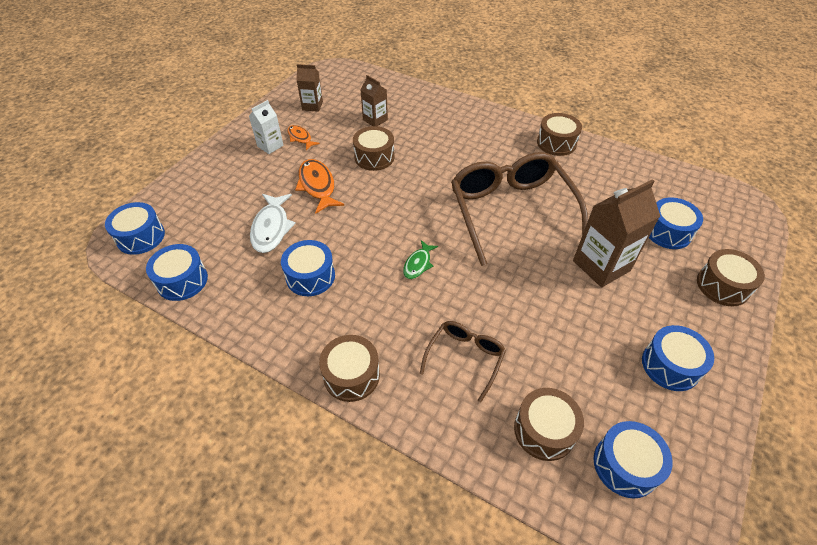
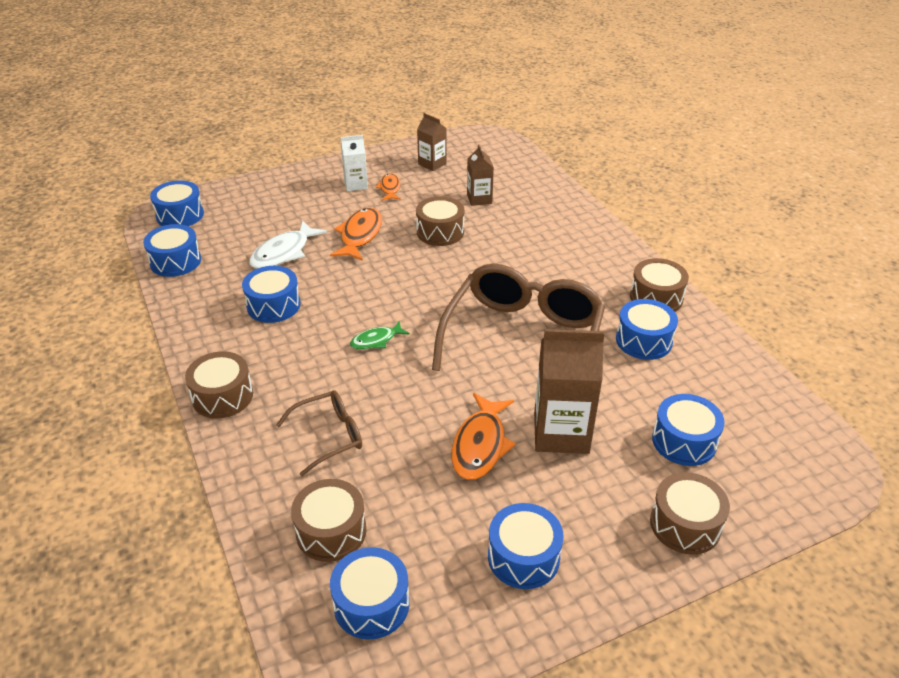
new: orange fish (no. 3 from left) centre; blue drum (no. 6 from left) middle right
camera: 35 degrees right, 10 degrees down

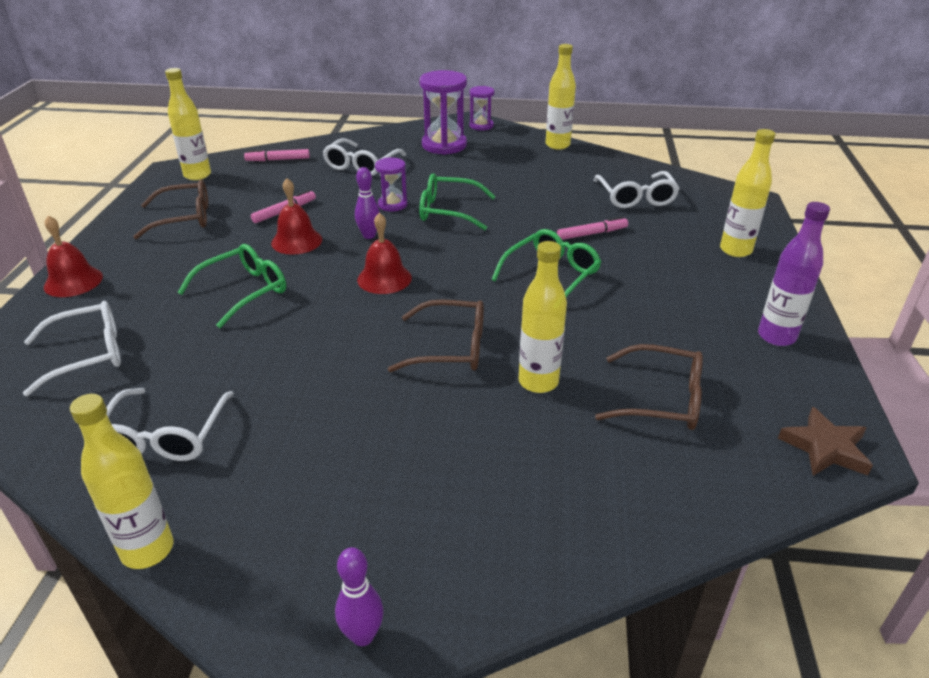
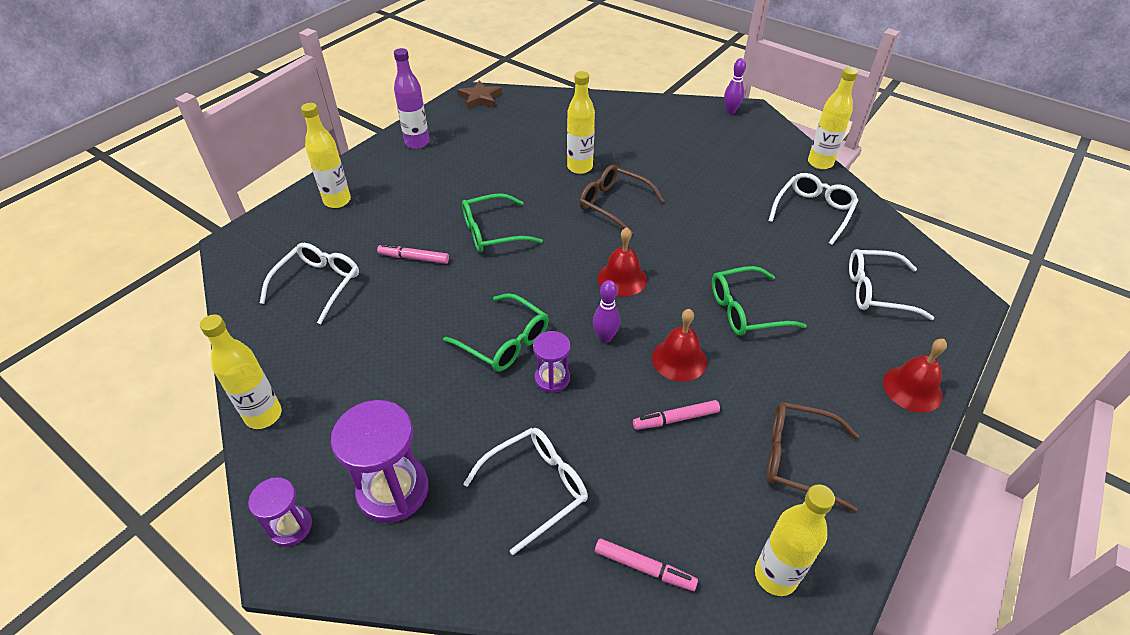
gone: brown glasses (no. 3 from left) middle right
camera: 150 degrees left, 10 degrees up

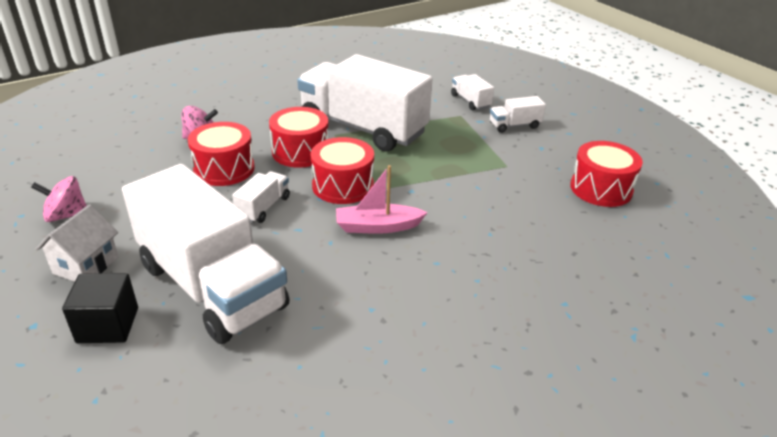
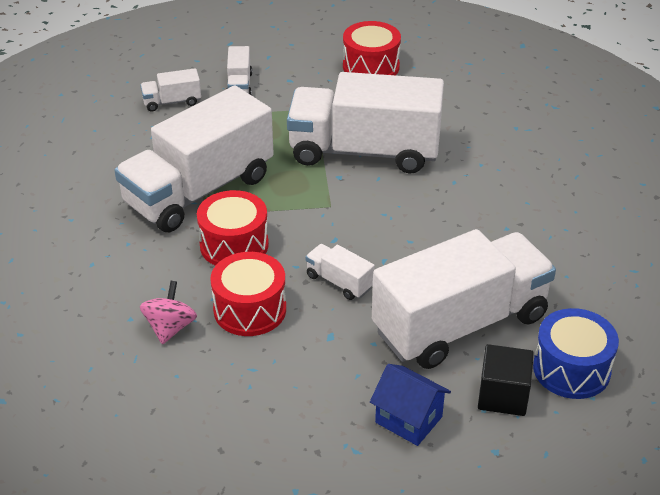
gone: pink spinning top (no. 1 from left) middle left; red drum (no. 3 from left) centre; pink boat centre
new: white truck (no. 5 from left) top centre; blue drum bottom right
repainted: white house middle left to blue house bottom centre
camera: 75 degrees left, 5 degrees up

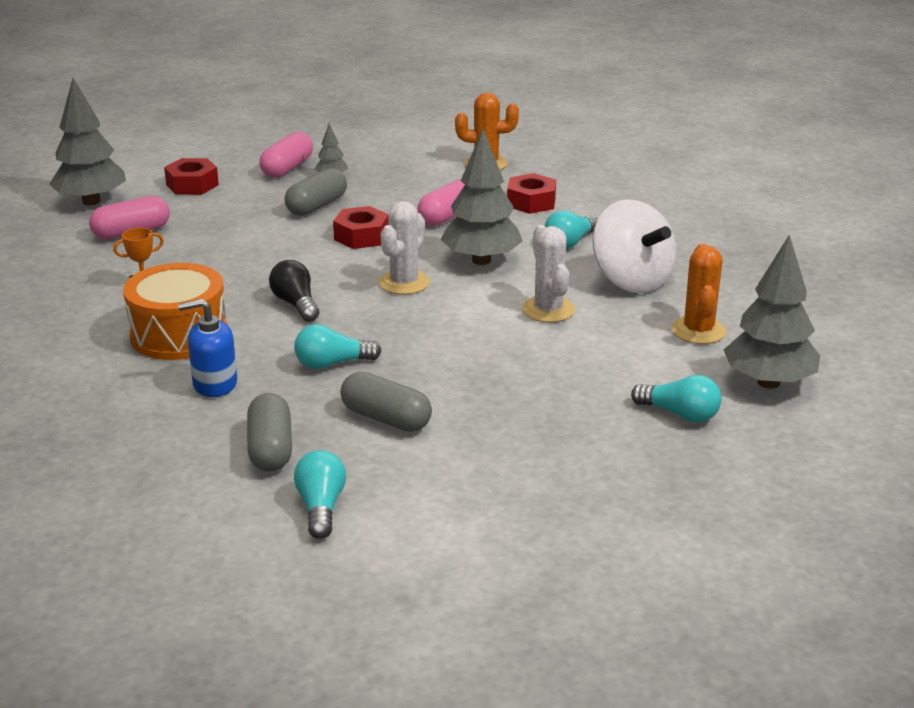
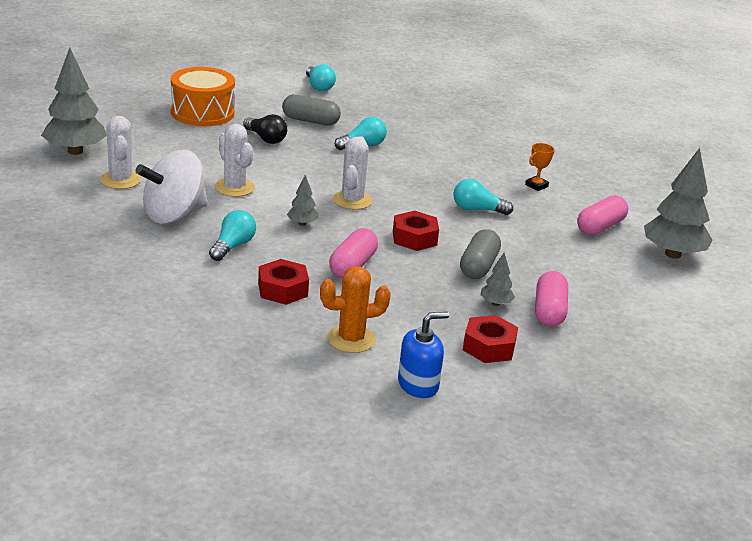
gone: grey capsule (no. 1 from left) middle left
shifted: orange drum middle left to top left; red nut (no. 1 from left in the first image) top left to red nut (no. 3 from left) centre; blue soap dispenser middle left to centre; black light bulb middle left to top centre; turquoise light bulb (no. 4 from left) middle right to centre
repainted: orange cactus (no. 2 from left) middle right to white cactus (no. 1 from left) top left
rotated: white spinning top middle right = middle left 75 degrees counterclockwise
scaled: grey tree (no. 3 from left in the first image) top centre = centre x0.47
camera: 160 degrees right, 0 degrees up

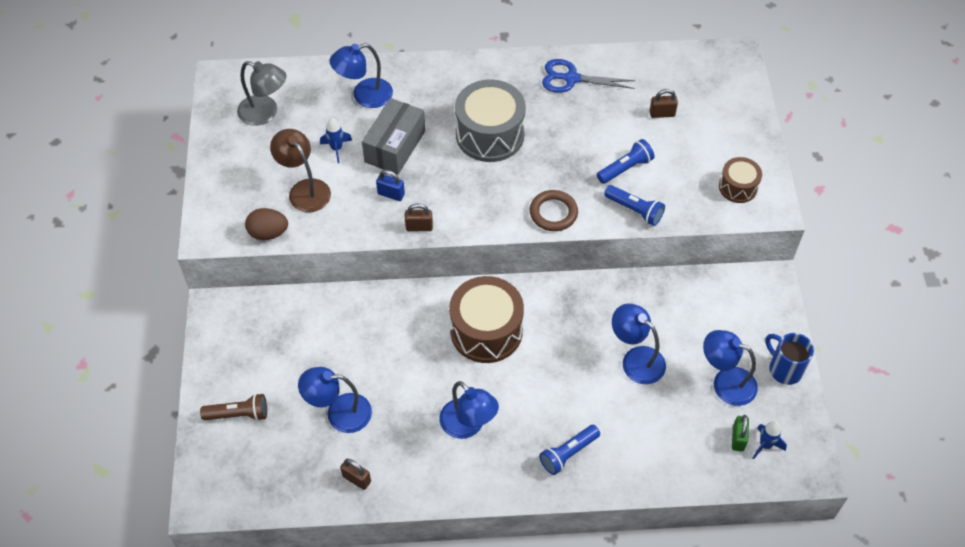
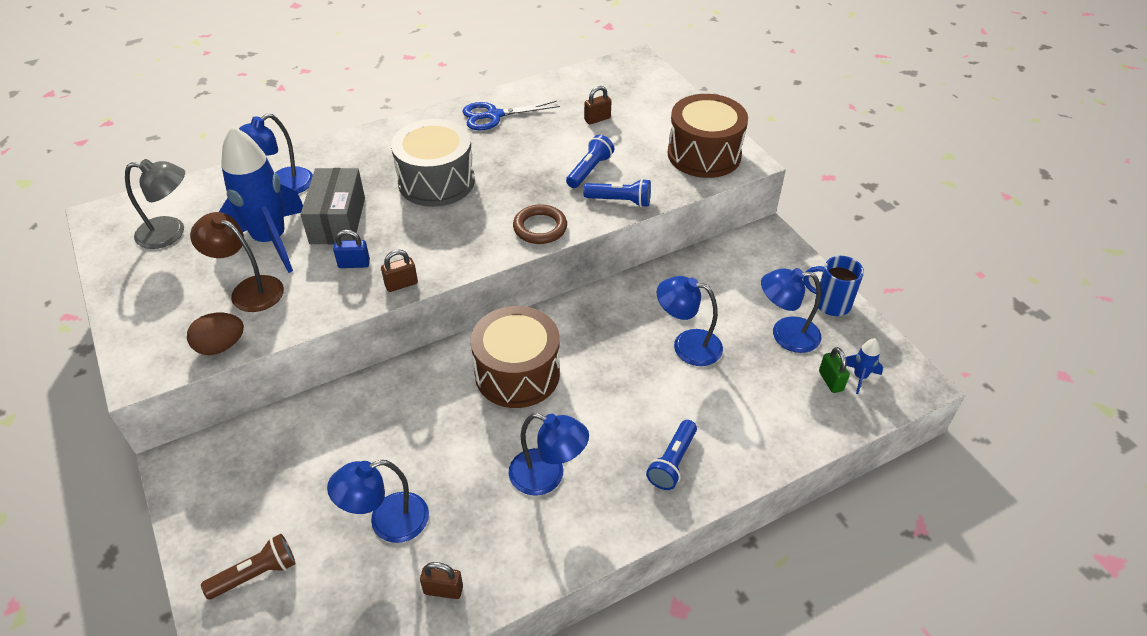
scaled: blue rocket (no. 1 from left) top centre = top left x2.42; brown drum (no. 2 from left) top right = top centre x1.84
camera: 25 degrees left, 10 degrees down

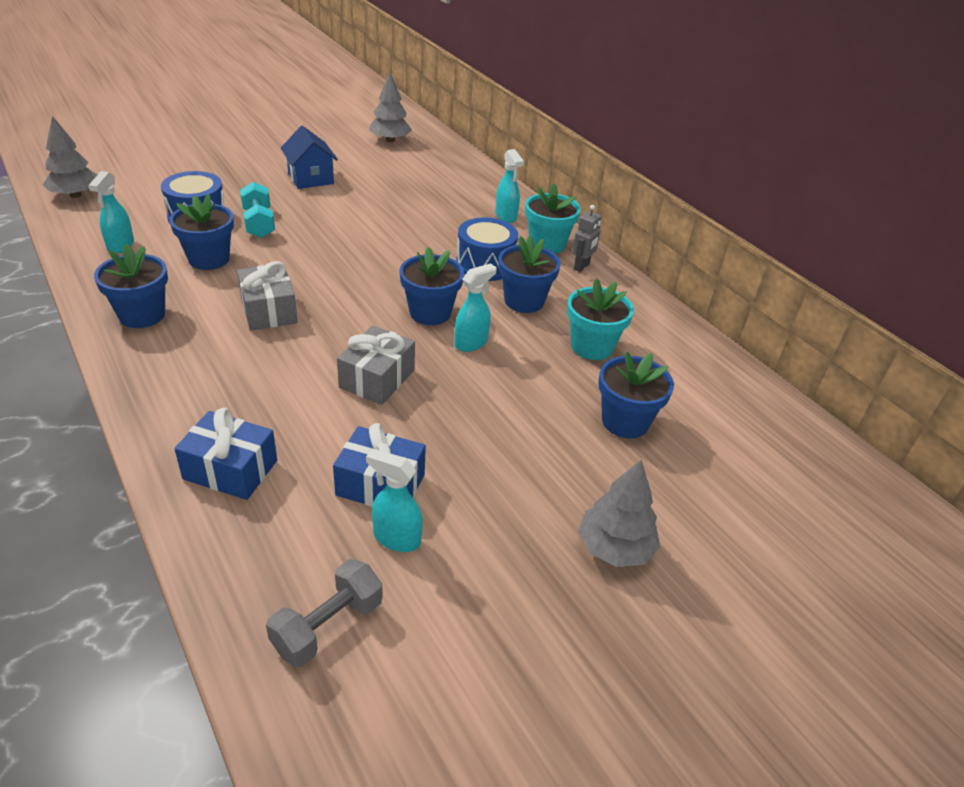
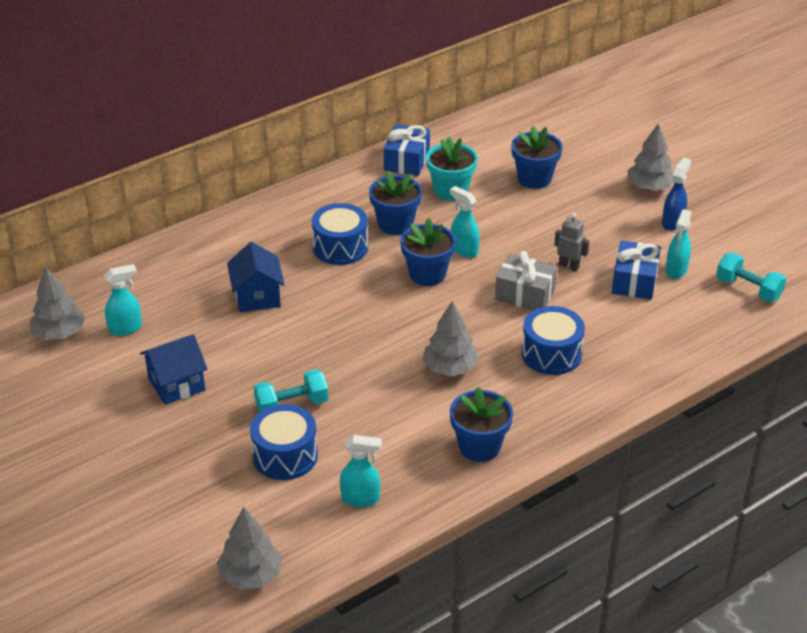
gone: blue flower pot (no. 2 from left) top left; turquoise flower pot (no. 1 from left) top centre
new: blue house (no. 2 from left) middle left; blue drum (no. 3 from left) middle right; blue spray bottle top right
shifted: blue gift (no. 1 from left) middle left to top centre; turquoise spray bottle (no. 4 from left in the first image) top centre to turquoise spray bottle (no. 1 from left) middle left; grey robot top centre to middle right
swapped: grey gift (no. 1 from left) middle left to grey tree (no. 3 from left) centre
repainted: grey dumbbell bottom centre to turquoise dumbbell (no. 2 from left) middle right
camera: 90 degrees left, 0 degrees up

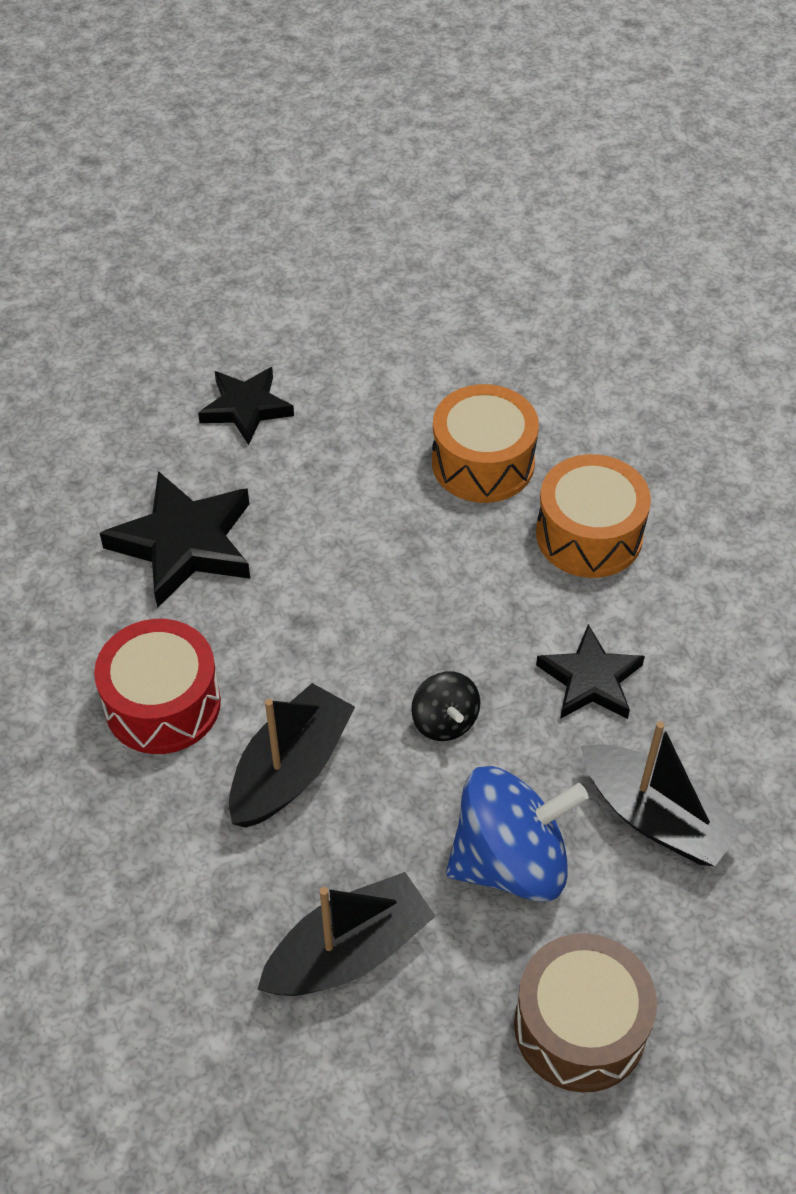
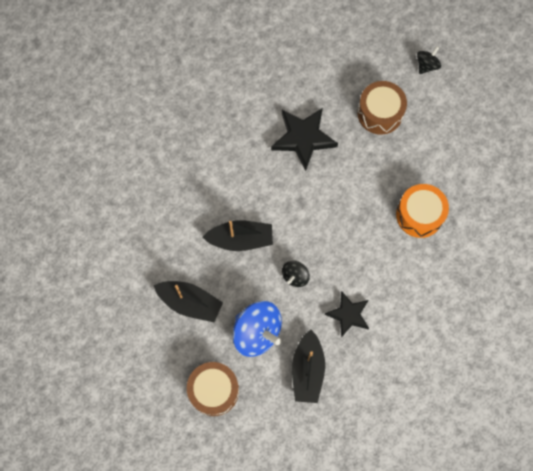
gone: red drum middle left; orange drum (no. 2 from left) middle right
new: black spinning top (no. 2 from left) top right
swapped: black star (no. 2 from left) middle left to brown drum (no. 2 from left) top right
camera: 55 degrees right, 20 degrees up

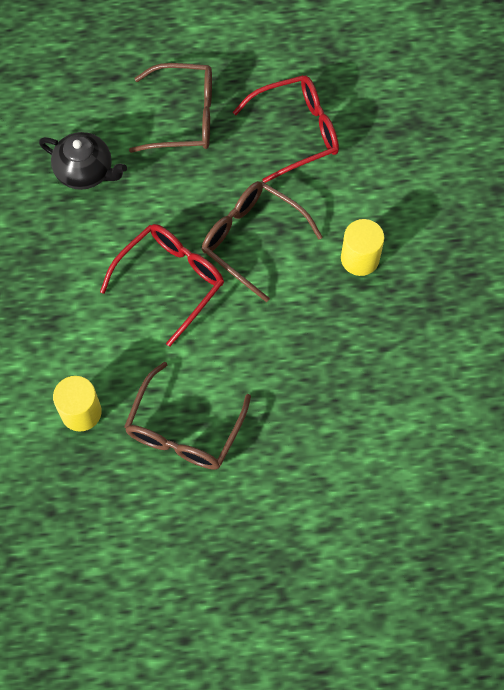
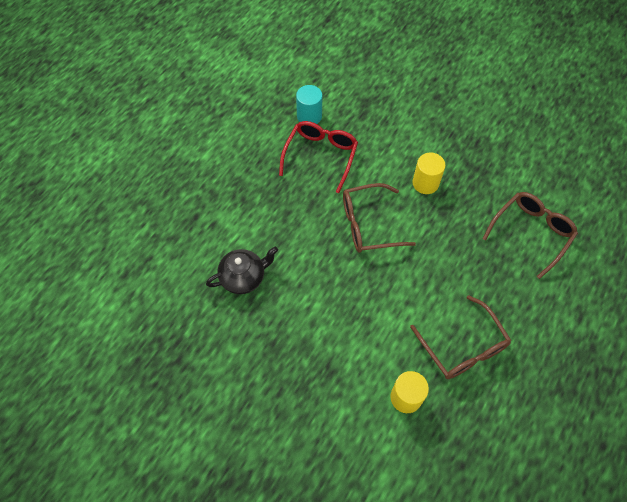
gone: red glasses (no. 1 from left) middle left
new: turquoise cylinder top centre
shifted: brown glasses (no. 1 from left in the first image) top centre to brown glasses (no. 3 from left) middle right
camera: 50 degrees left, 5 degrees down

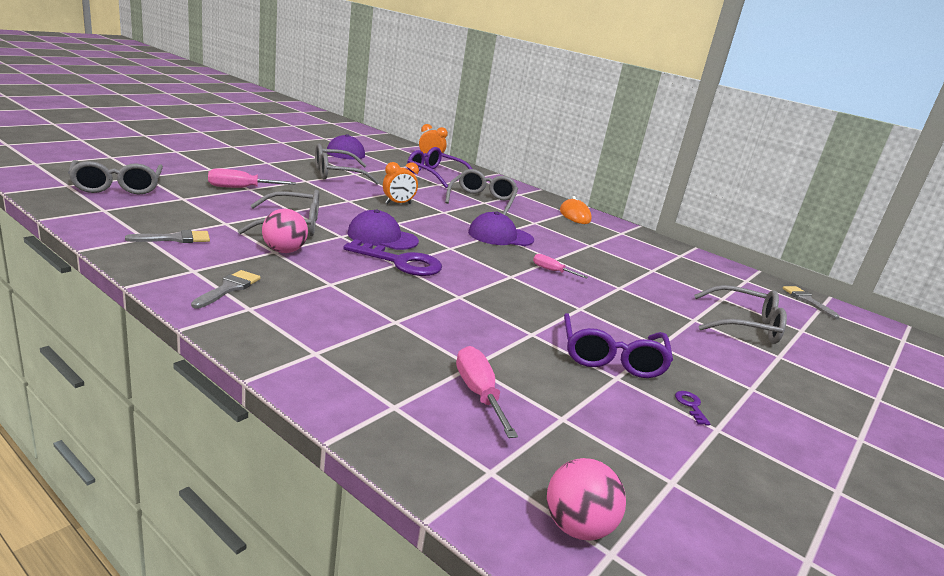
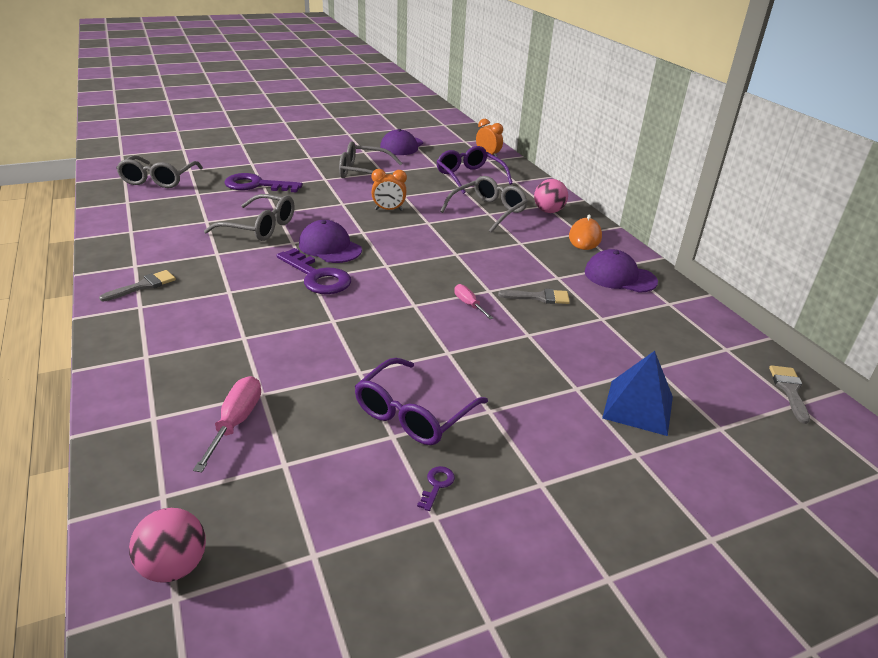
shifted: grey brush (no. 1 from left in the first image) middle left to grey brush (no. 2 from left) centre; pink ball (no. 1 from left in the first image) middle left to pink ball (no. 2 from left) top centre; purple cap (no. 3 from left) centre to middle right
swapped: pink screwdriver (no. 1 from left) top left to purple key (no. 1 from left) top left; grey glasses (no. 5 from left) middle right to blue pyramid middle right
camera: 30 degrees right, 10 degrees up

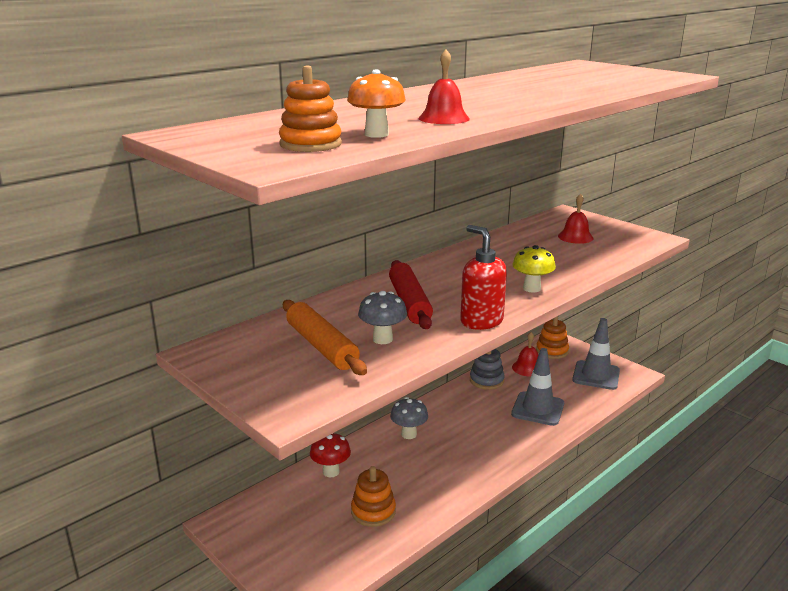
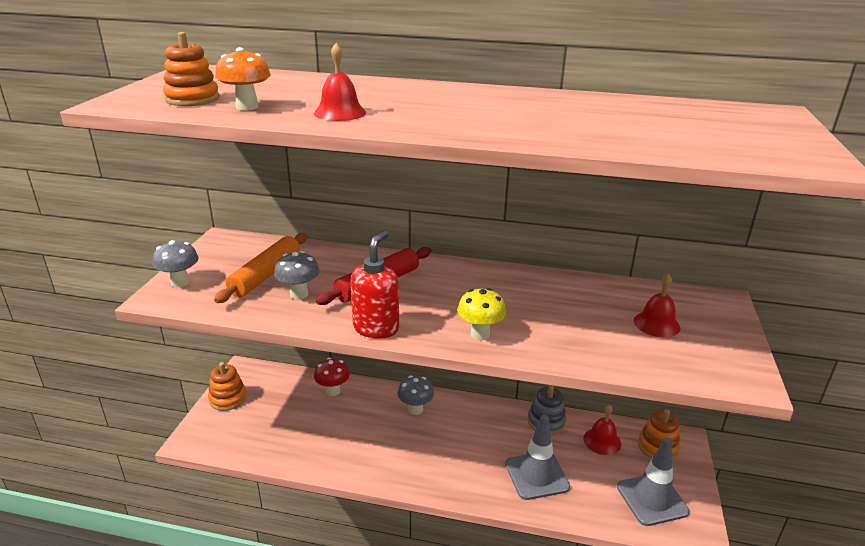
new: grey mushroom (no. 1 from left) middle left
shifted: orange stacking toy (no. 2 from left) bottom centre to bottom left
camera: 55 degrees right, 5 degrees up

